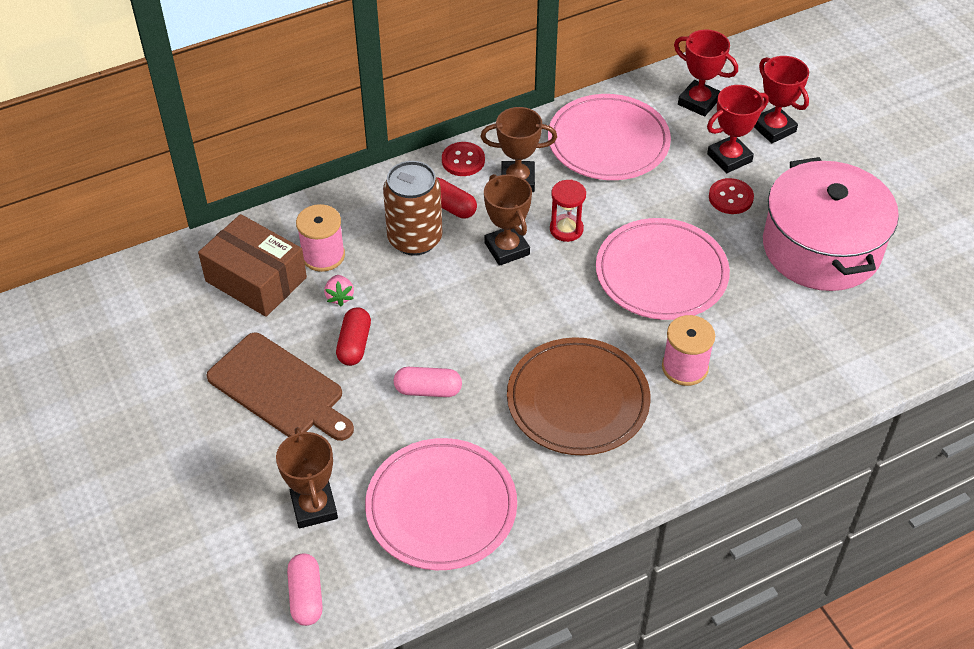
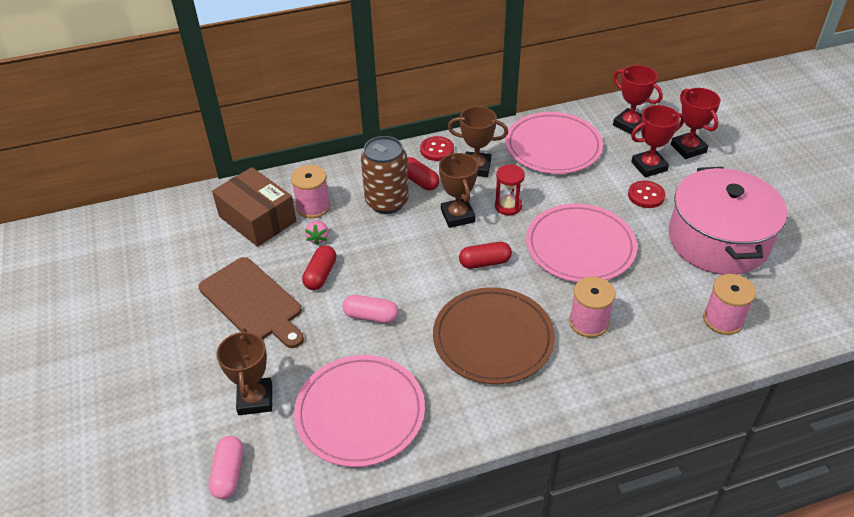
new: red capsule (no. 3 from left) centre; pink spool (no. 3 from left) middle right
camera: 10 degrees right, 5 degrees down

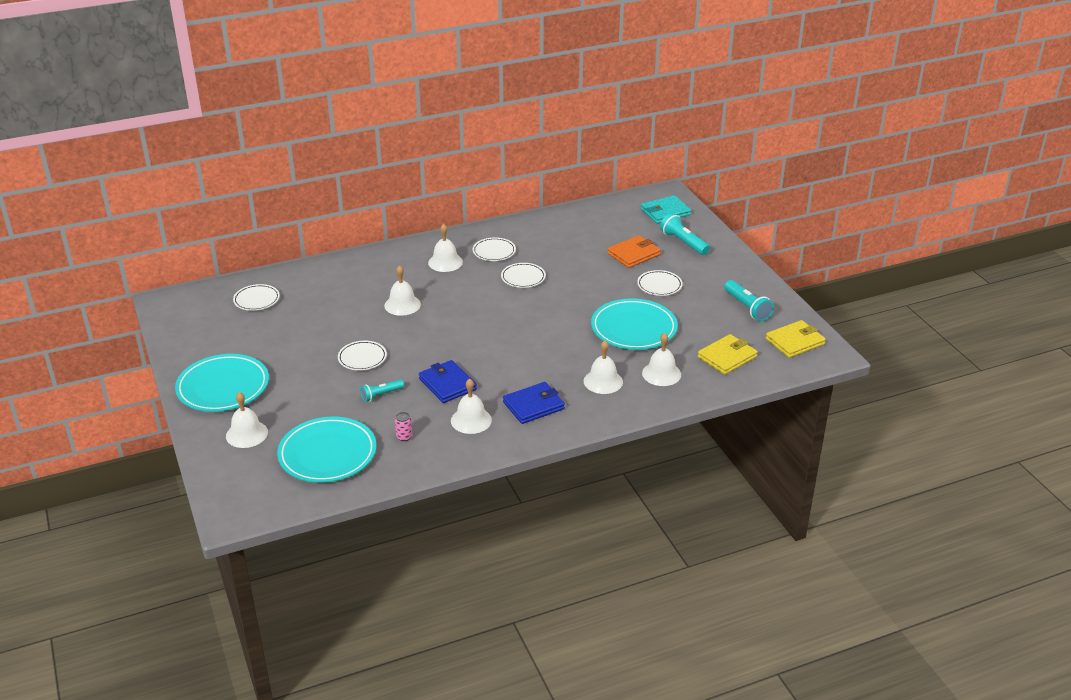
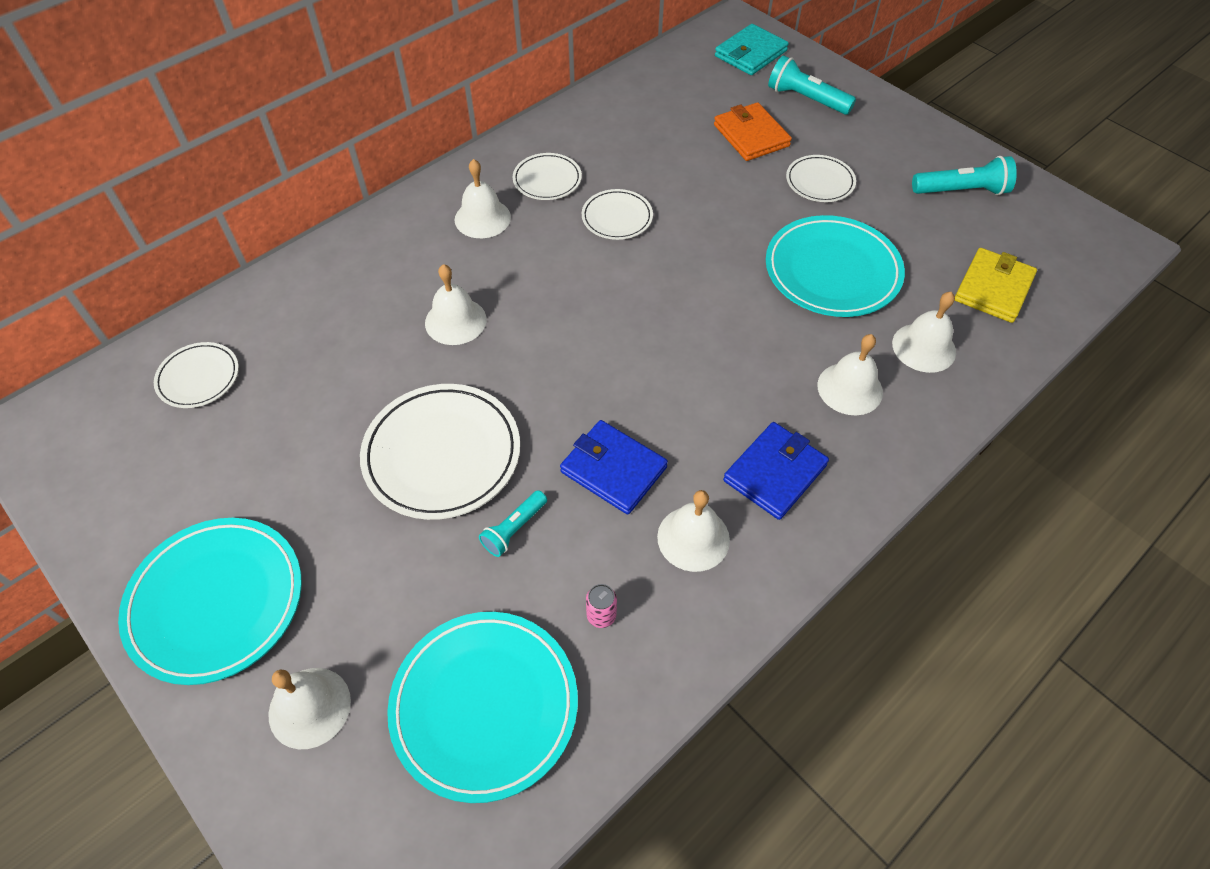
gone: yellow wallet (no. 2 from left) middle right
rotated: orange wallet centre = top centre 60 degrees counterclockwise; turquoise flashlight (no. 3 from left) middle right = top right 45 degrees counterclockwise
scaled: white plate (no. 2 from left) centre = centre x1.82
camera: 20 degrees left, 20 degrees up

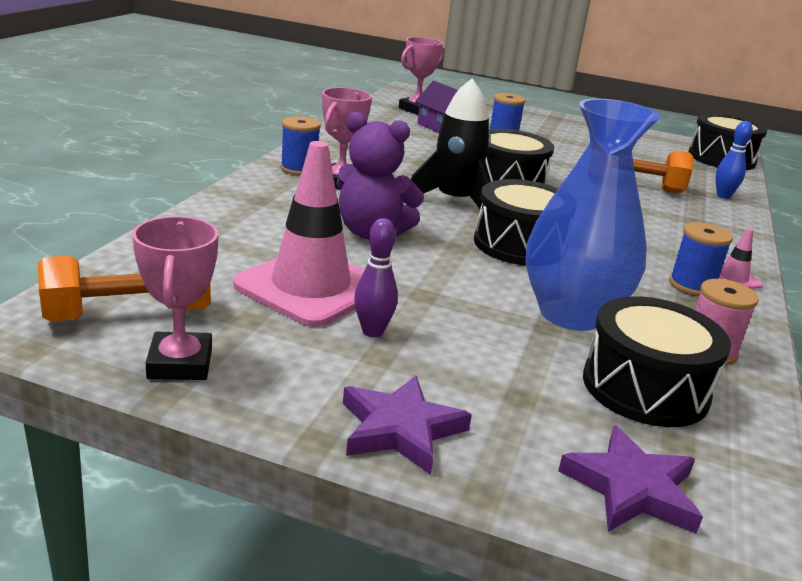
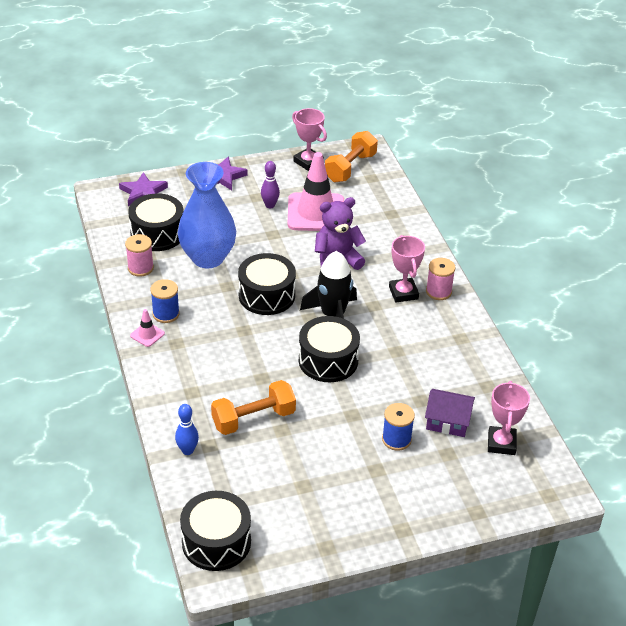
repainted: blue spool (no. 1 from left) top centre to pink spool (no. 2 from left) middle right
camera: 145 degrees right, 15 degrees up

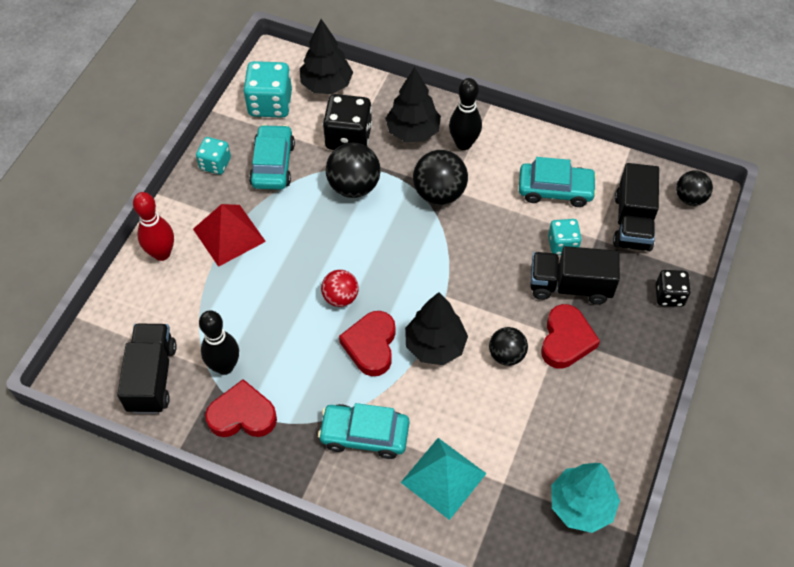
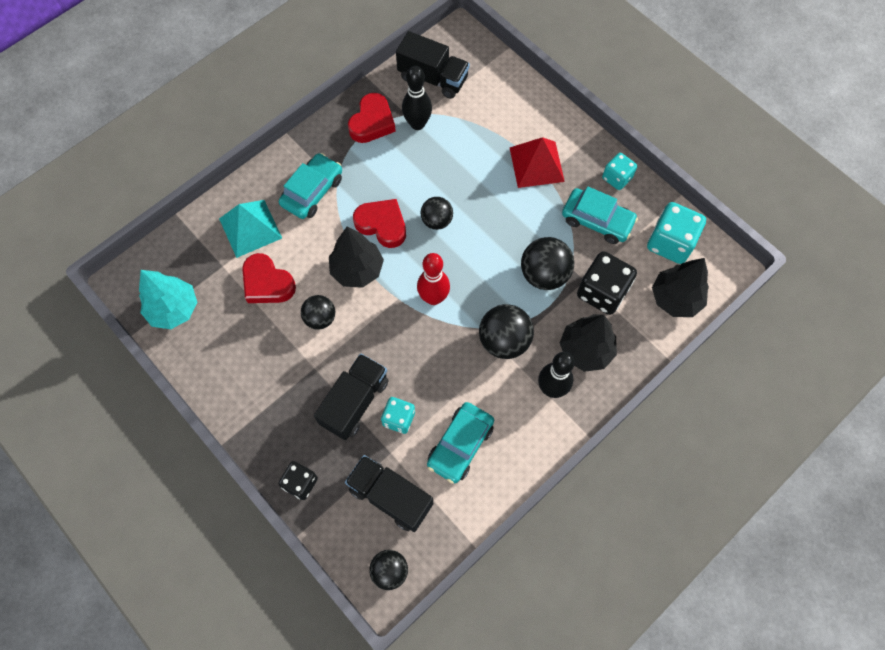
shifted: red bowling pin middle left to centre; red heart (no. 3 from left in the first image) middle right to red heart (no. 1 from left) middle left
repainted: red ball centre to black ball (no. 3 from left) top centre
camera: 115 degrees right, 10 degrees up

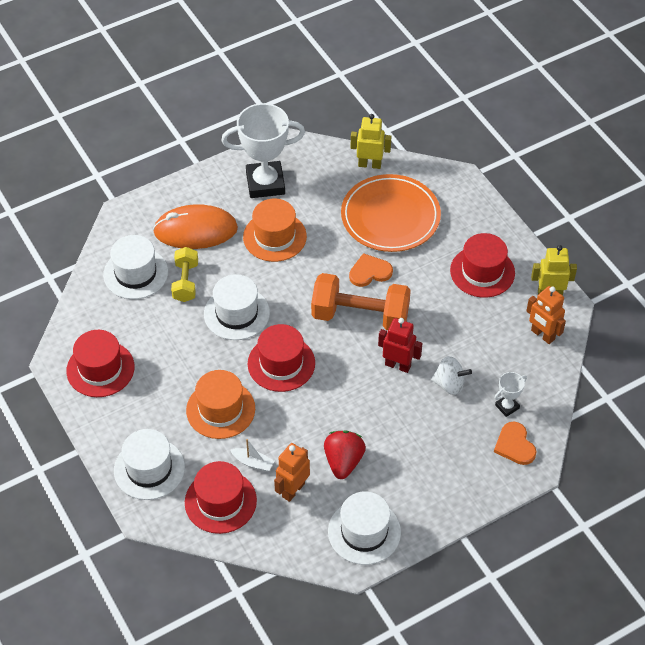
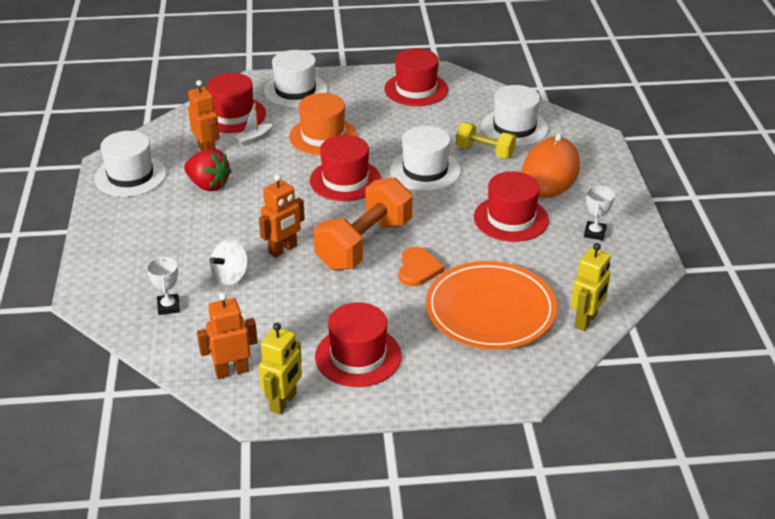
gone: orange heart (no. 2 from left) bottom right
repainted: orange hat (no. 2 from left) centre to red hat (no. 5 from left) centre; red robot centre to orange robot (no. 3 from left) centre
scaled: white trophy (no. 1 from left in the first image) top centre = middle right x0.45
camera: 115 degrees right, 15 degrees down

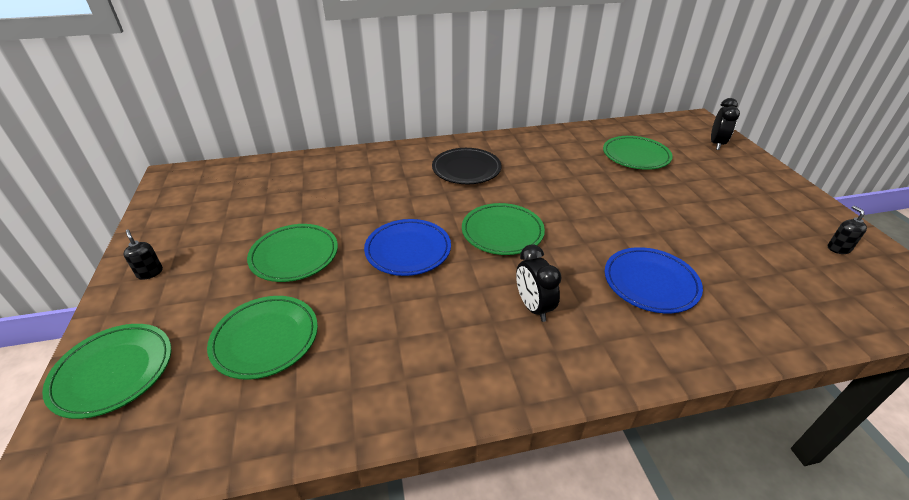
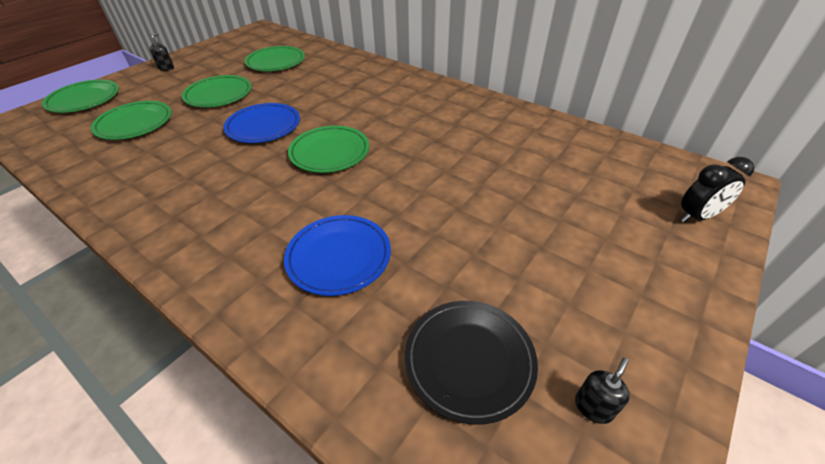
gone: black clock (no. 1 from left) centre
shifted: black plate top centre to bottom centre; green plate (no. 5 from left in the first image) top right to green plate (no. 4 from left) top centre
camera: 50 degrees right, 5 degrees up

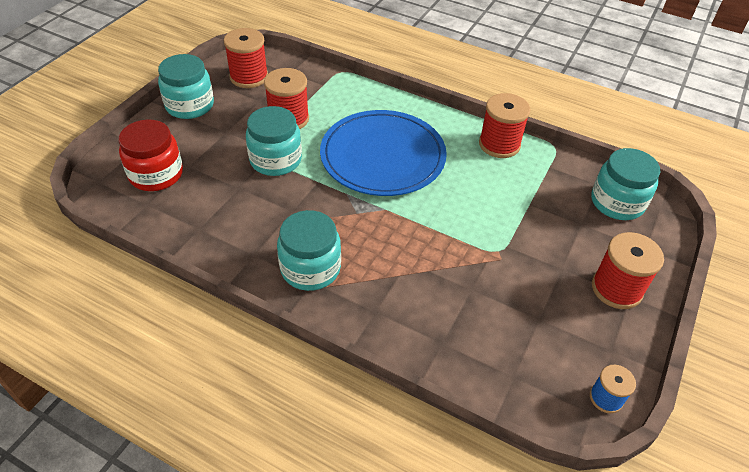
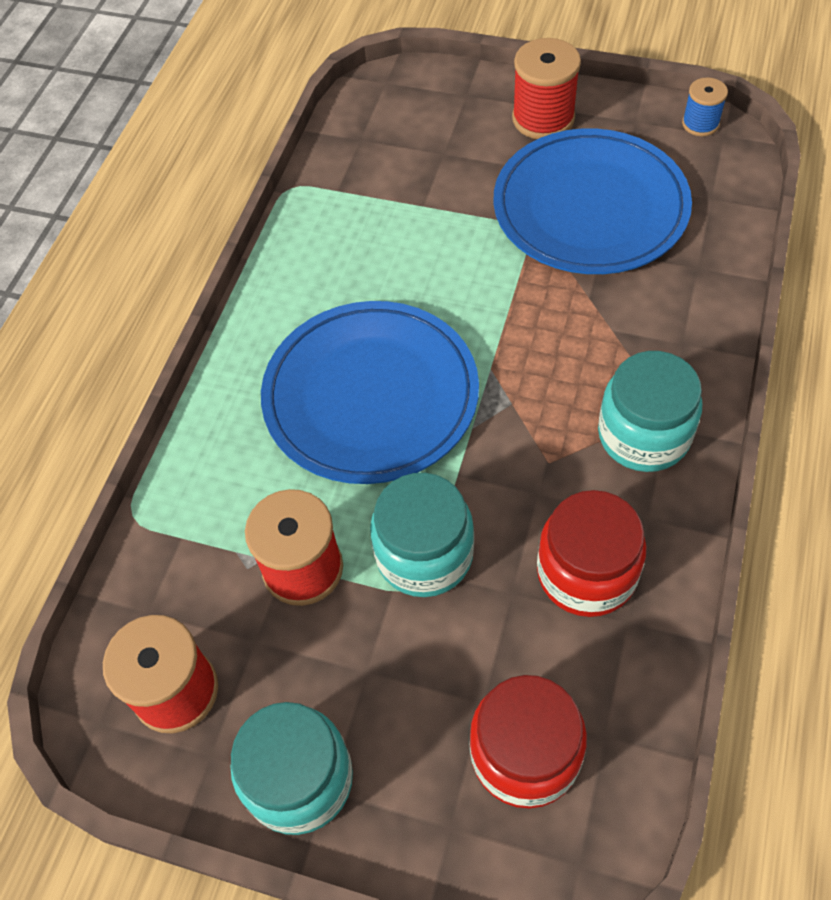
gone: red spool (no. 3 from left) top right; turquoise jar (no. 4 from left) middle right
new: blue plate (no. 2 from left) top right; red jar (no. 2 from left) middle right
camera: 95 degrees left, 10 degrees up

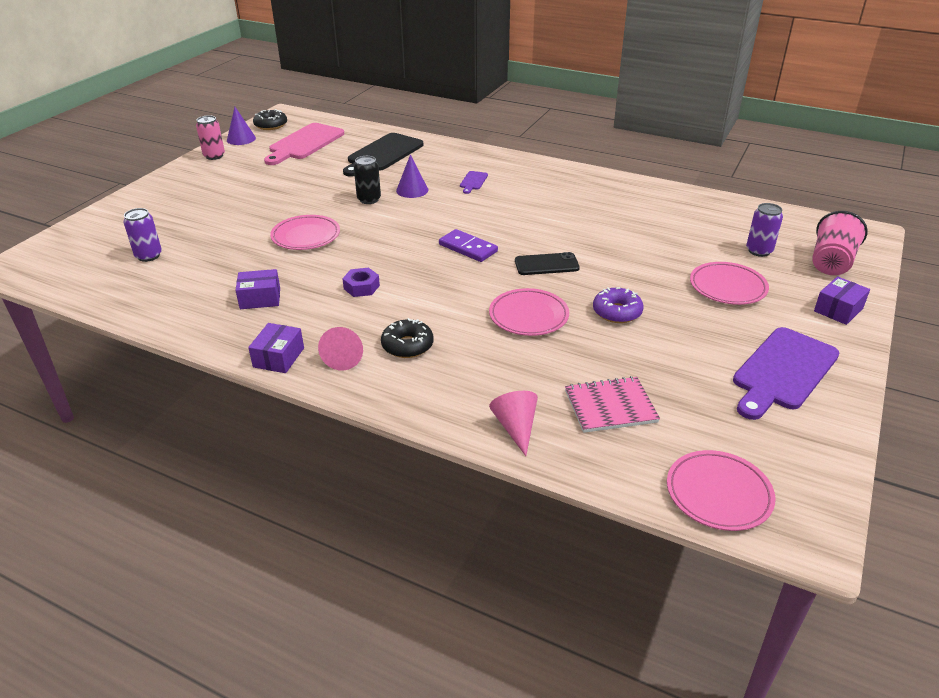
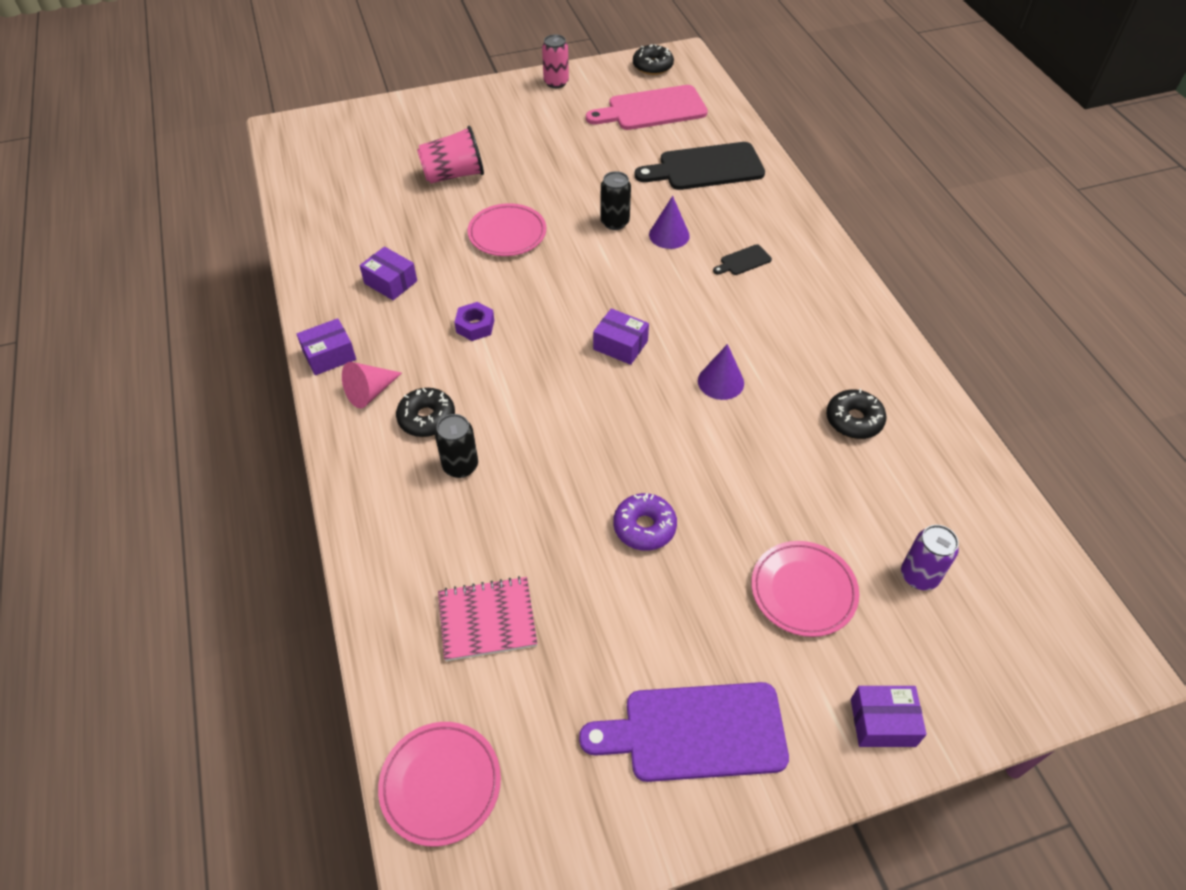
gone: purple can (no. 1 from left) middle left; pink plate (no. 2 from left) centre; pink cone (no. 2 from left) centre; black phone centre
new: black can (no. 1 from left) centre; black donut (no. 3 from left) middle right
shifted: purple cone (no. 1 from left in the first image) top left to purple cone (no. 2 from left) centre; pink cup middle right to top centre
swapped: purple domino centre to purple box (no. 3 from left) centre
repainted: purple cutting board (no. 1 from left) top centre to black cutting board (no. 2 from left) top centre
rotated: pink notebook centre = bottom centre 45 degrees counterclockwise
camera: 45 degrees right, 15 degrees up

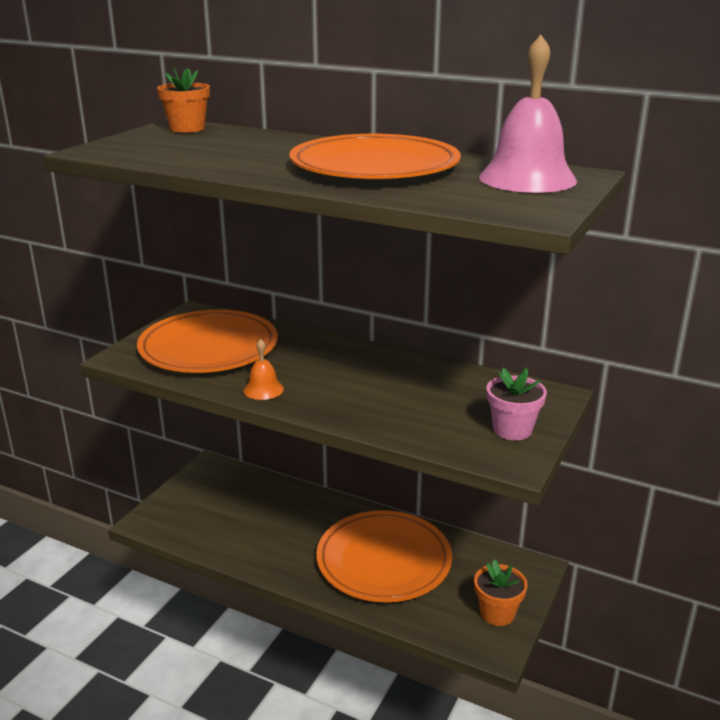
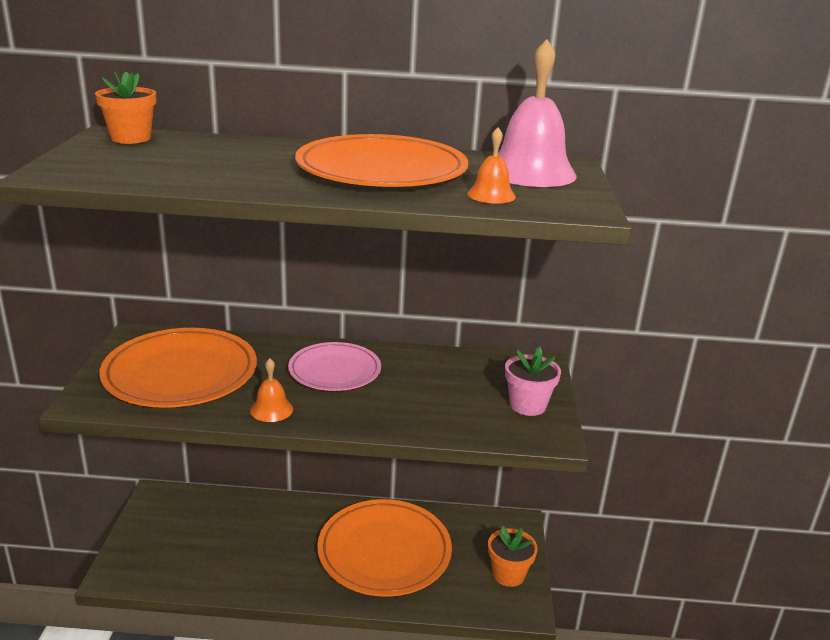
new: pink plate centre; orange bell (no. 2 from left) top centre
camera: 25 degrees left, 0 degrees up

